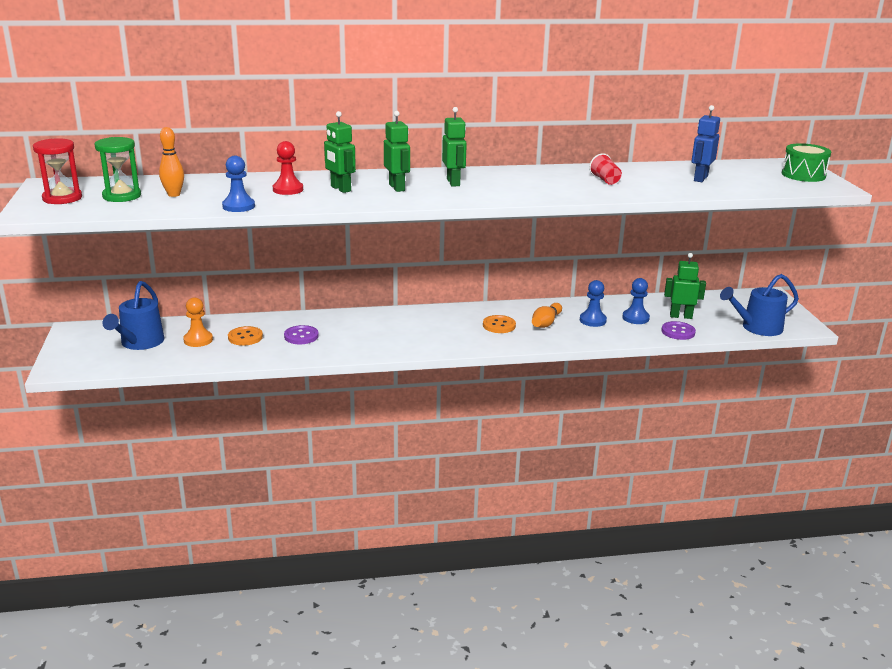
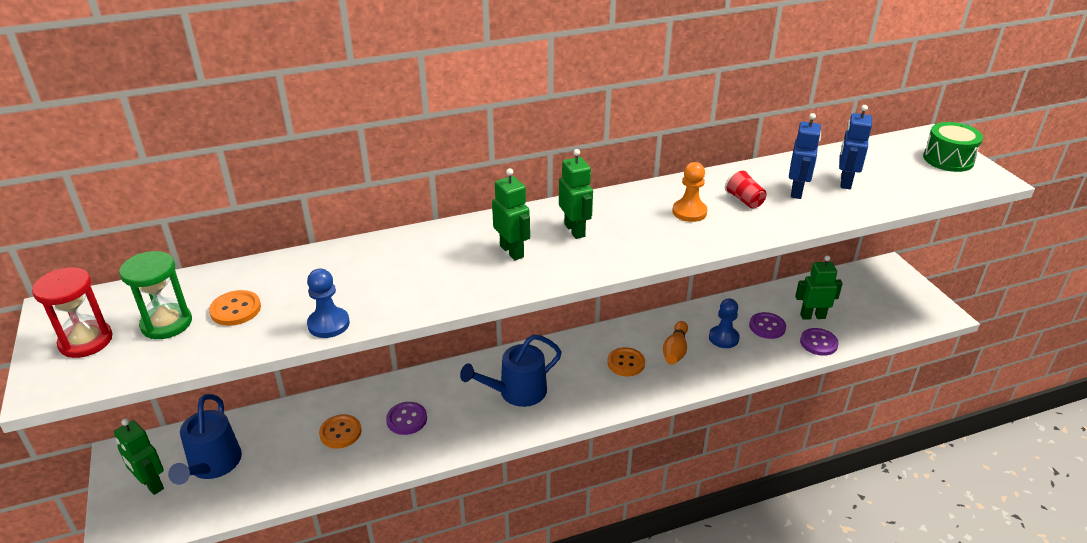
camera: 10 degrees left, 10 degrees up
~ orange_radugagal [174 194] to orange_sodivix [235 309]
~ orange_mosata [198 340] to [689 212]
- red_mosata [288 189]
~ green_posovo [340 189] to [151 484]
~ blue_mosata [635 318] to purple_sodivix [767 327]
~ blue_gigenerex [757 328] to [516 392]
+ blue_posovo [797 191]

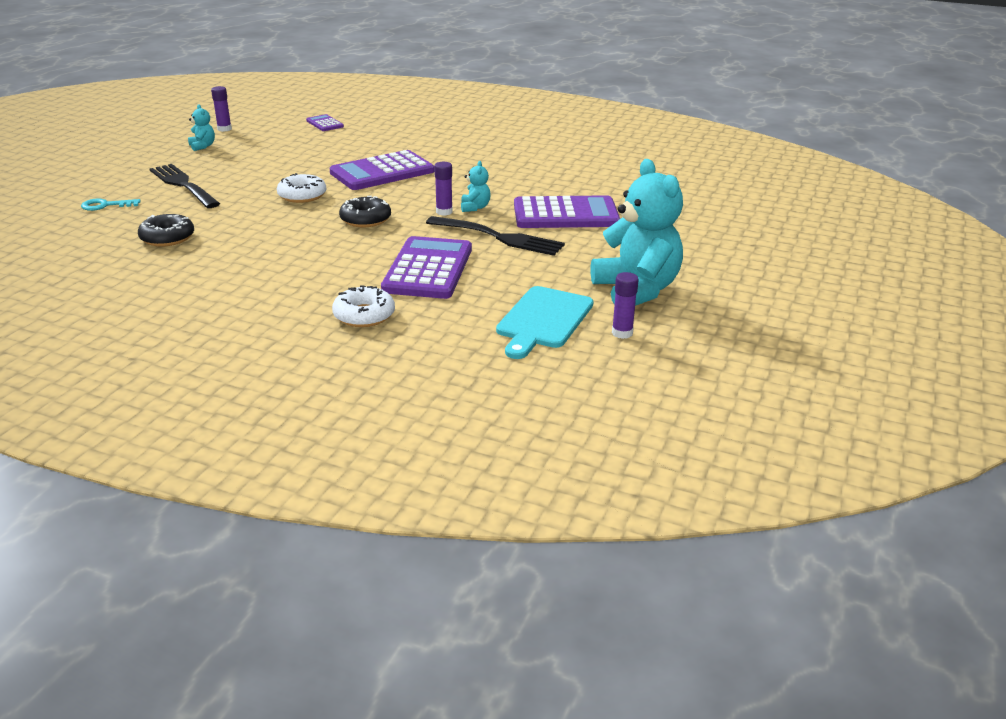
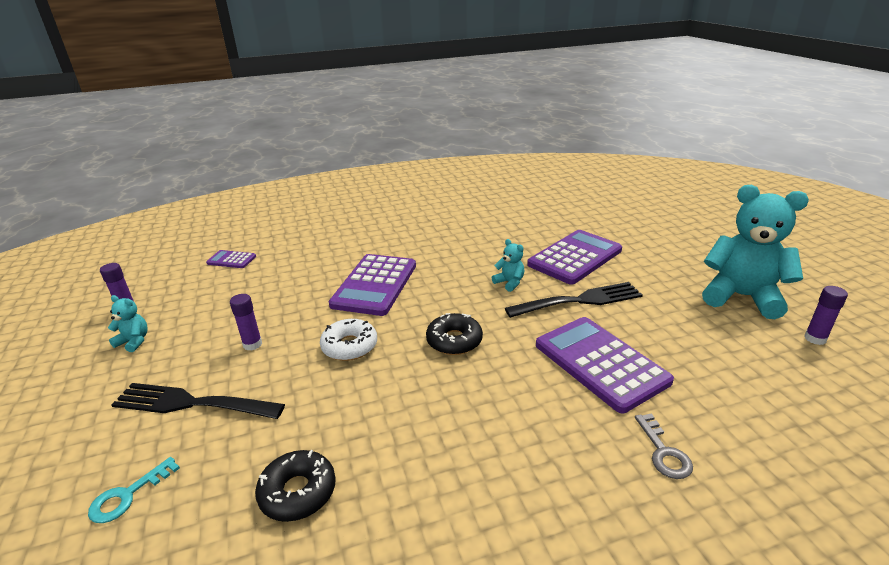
camera: 40 degrees left, 0 degrees up
~ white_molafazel [364 315] to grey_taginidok [663 452]
~ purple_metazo [444 212] to [252 344]
- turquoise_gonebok [543 320]

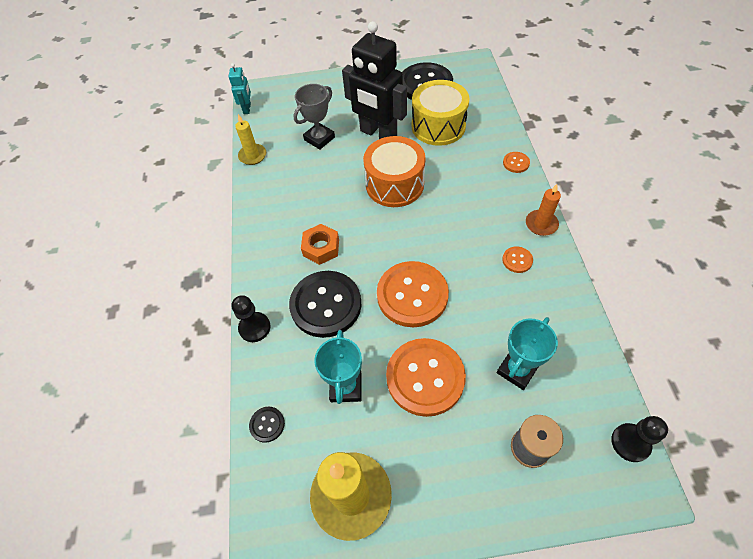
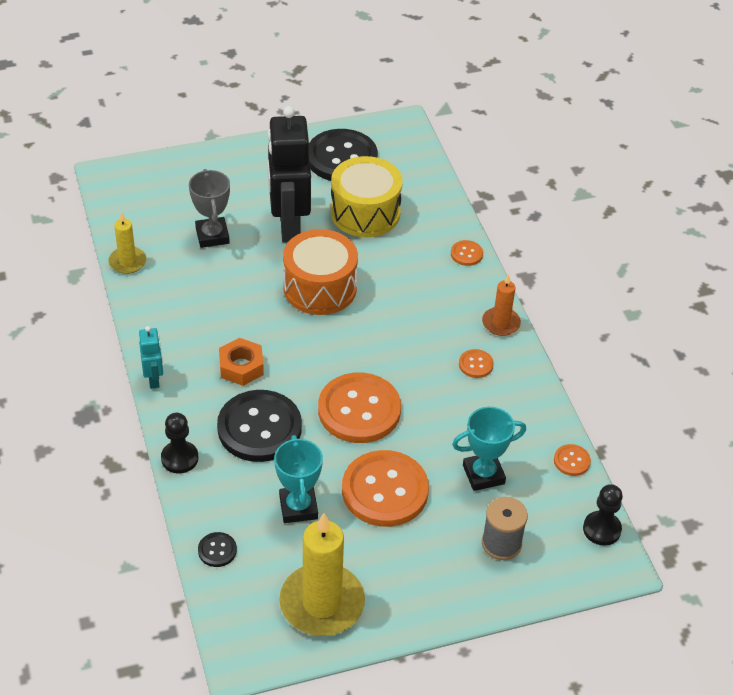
camera: 15 degrees left, 10 degrees down
~ turquoise_posovo [247 109] to [154 379]
~ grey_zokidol [319 138] = [212 236] 45 degrees counterclockwise
~ black_posovo [378 134] = [289 226] 60 degrees clockwise
~ turquoise_zokidol [517 370] = [483 474] 45 degrees clockwise
+ orange_sodivix [571 461]

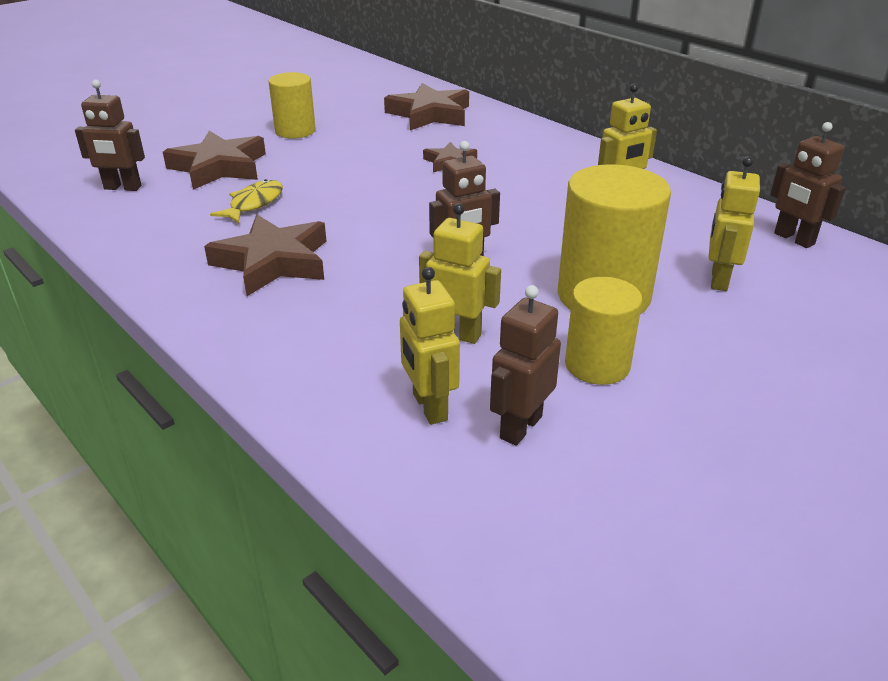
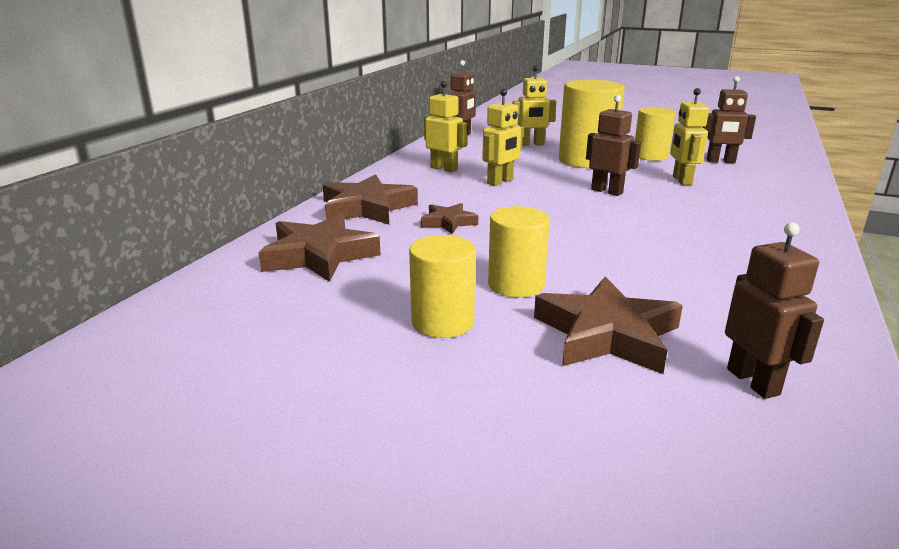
camera: 115 degrees left, 10 degrees down
~ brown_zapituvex [273 262] to [367 208]
- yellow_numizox [254 204]
~ yellow_posovo [429 407] to [500 181]
+ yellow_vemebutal [516 285]

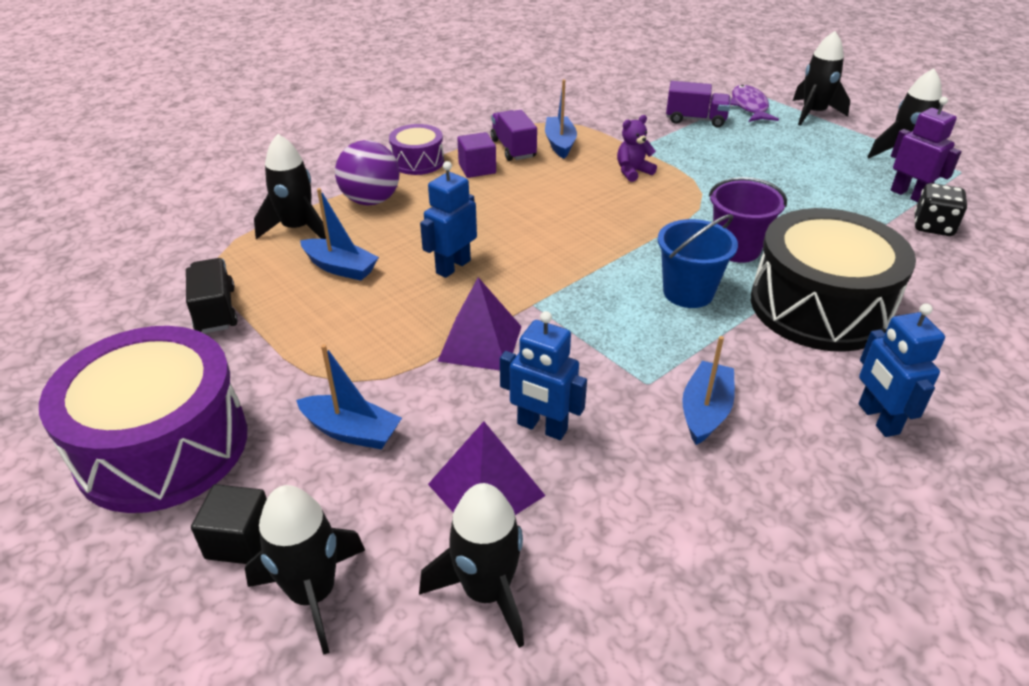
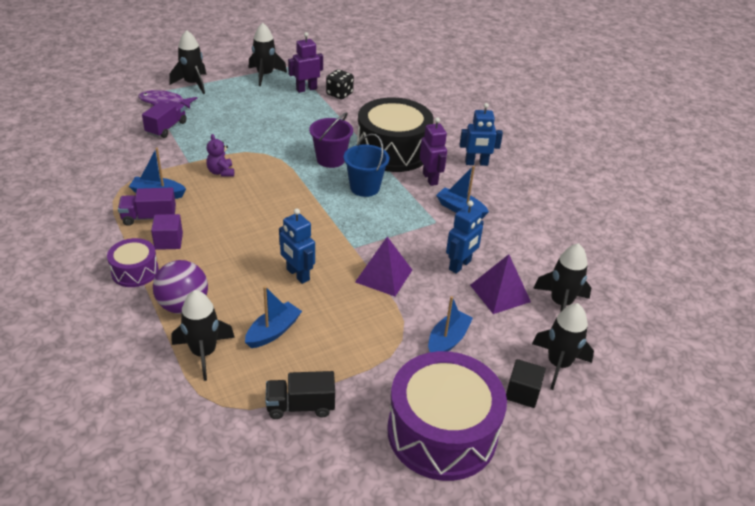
camera: 80 degrees left, 0 degrees up
+ purple_posovo [430 178]

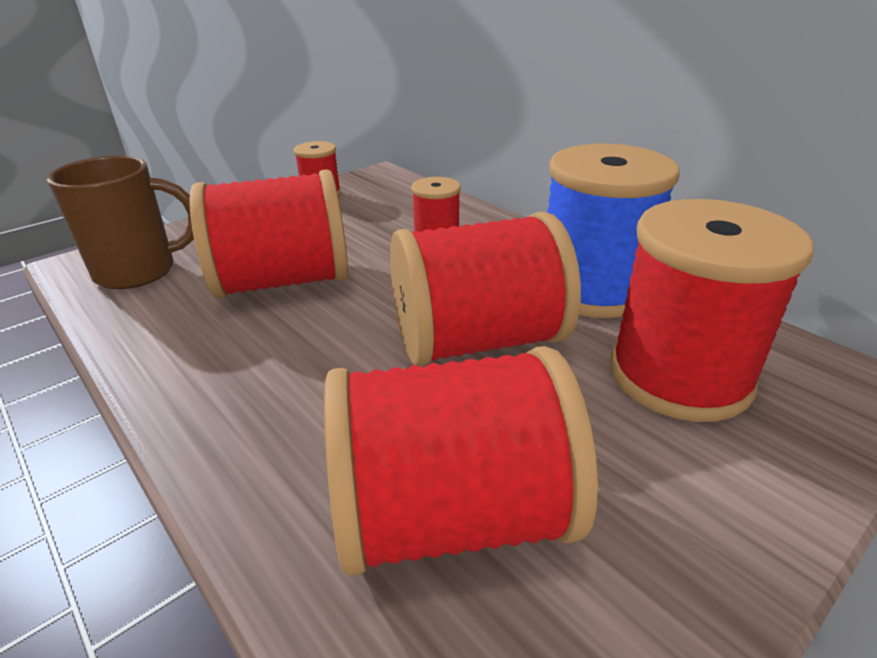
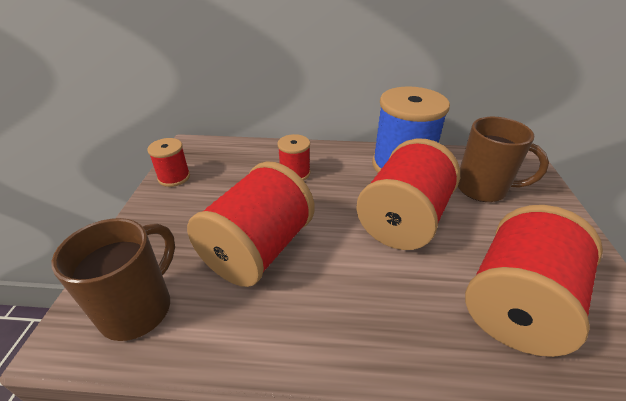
camera: 45 degrees left, 5 degrees up
~ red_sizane [679 375] to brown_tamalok [483 189]

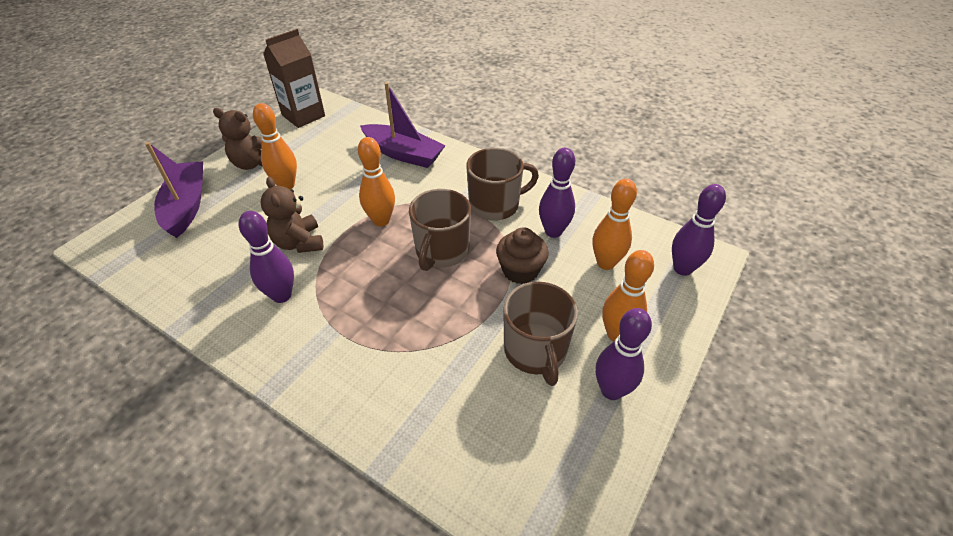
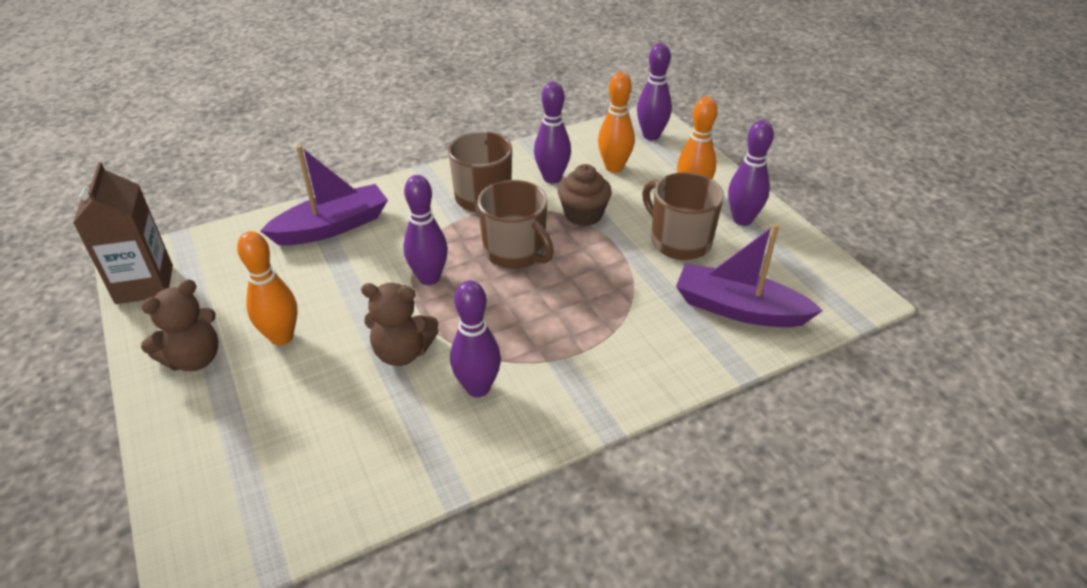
camera: 60 degrees left, 5 degrees down
~ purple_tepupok [187 205] to [738 309]
~ orange_radugagal [381 220] to purple_radugagal [429 278]
~ brown_tamalok [535 351] = [679 241] 150 degrees counterclockwise

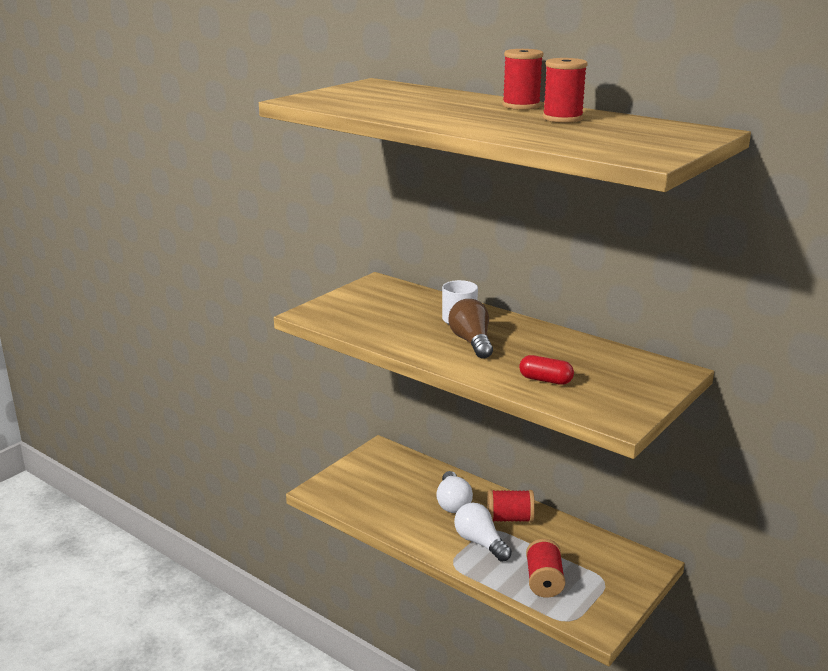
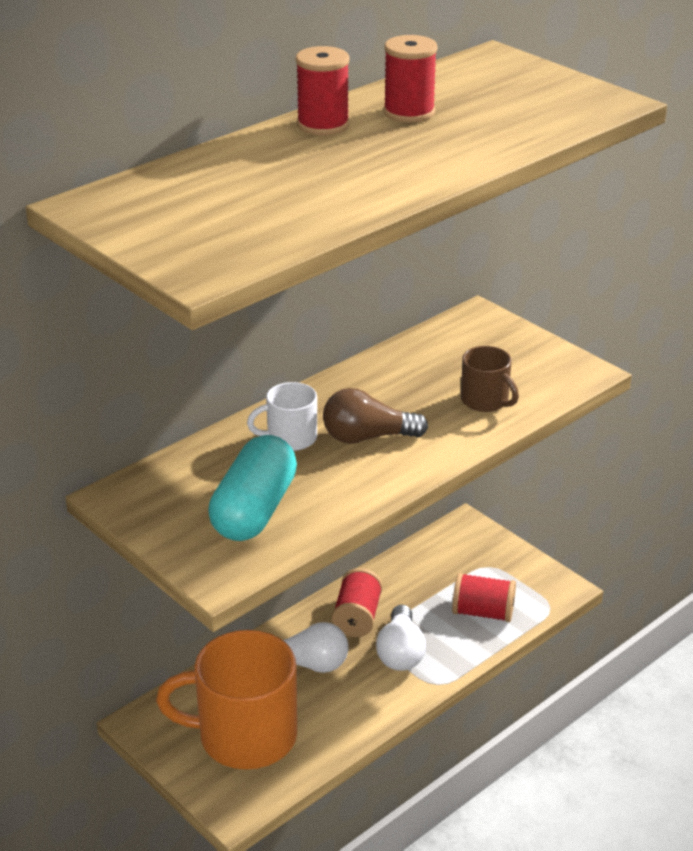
camera: 80 degrees left, 10 degrees up
~ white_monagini [480 542] = [400 652] 60 degrees counterclockwise
~ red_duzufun [545 380] to brown_tamalok [485 401]
+ orange_tamalok [244 736]
+ turquoise_duzufun [254 510]

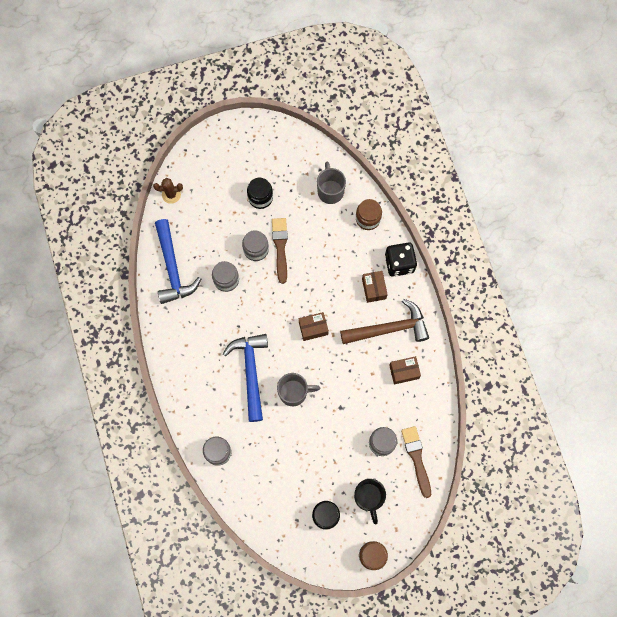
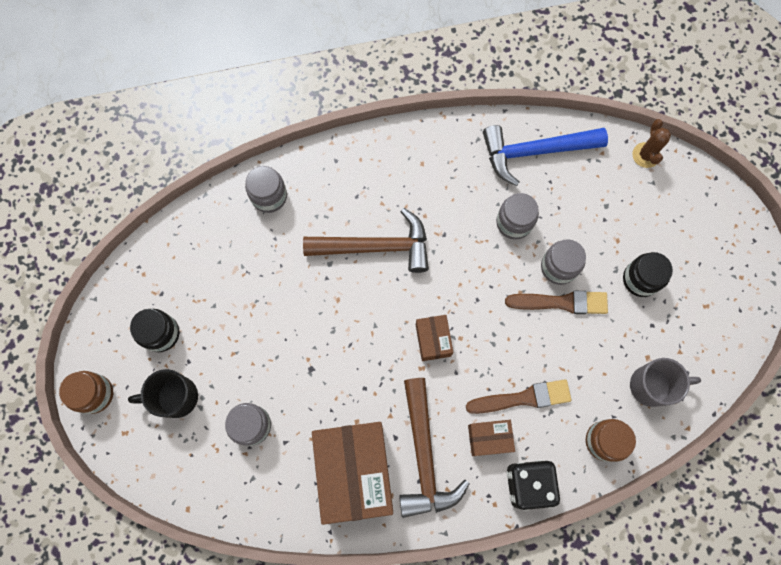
camera: 95 degrees right, 0 degrees up
~ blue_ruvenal [251 372] to brown_ruvenal [375 247]
- grey_tamalok [294 392]
~ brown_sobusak [404 372] = [354 471] x2.13
~ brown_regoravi [416 458] to [523 398]

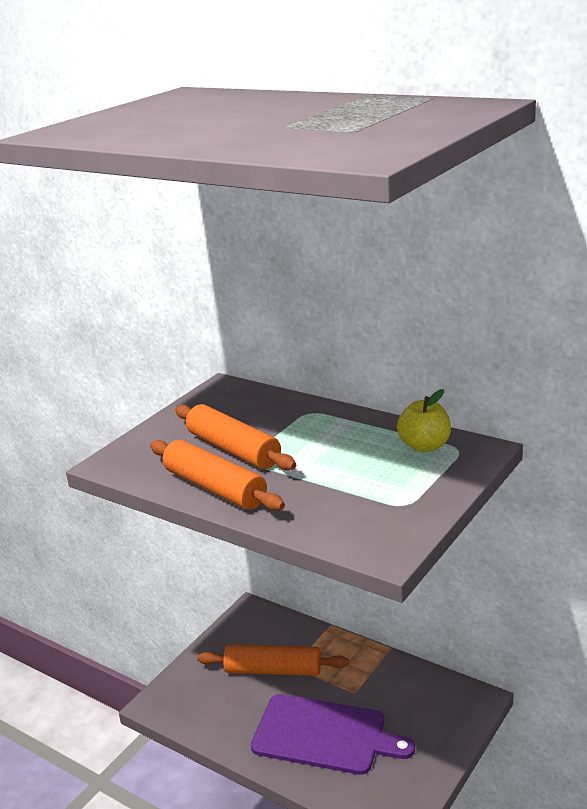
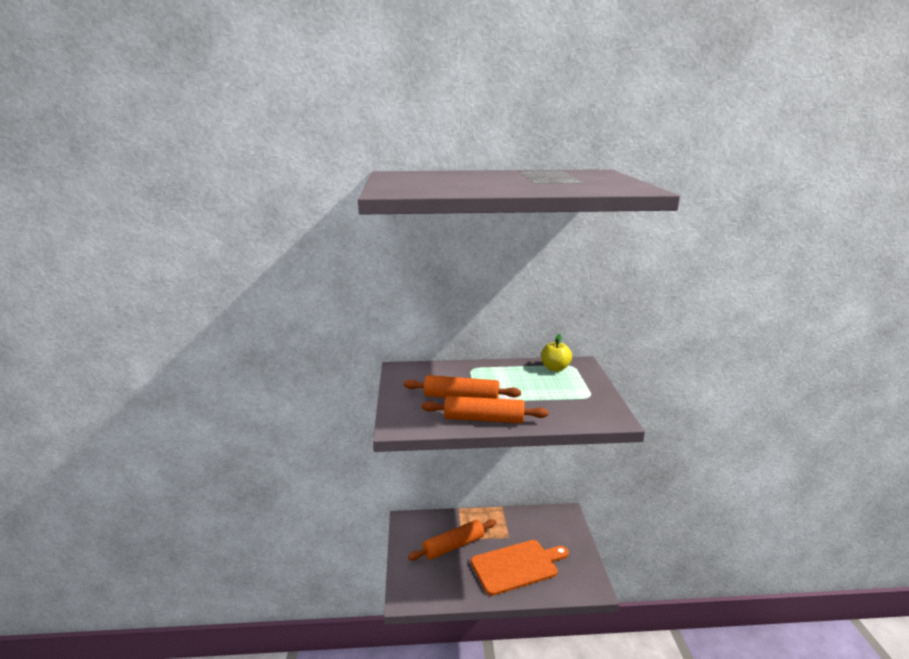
camera: 40 degrees left, 5 degrees down
~ purple_gonebok [324 735] to orange_gonebok [517 566]

